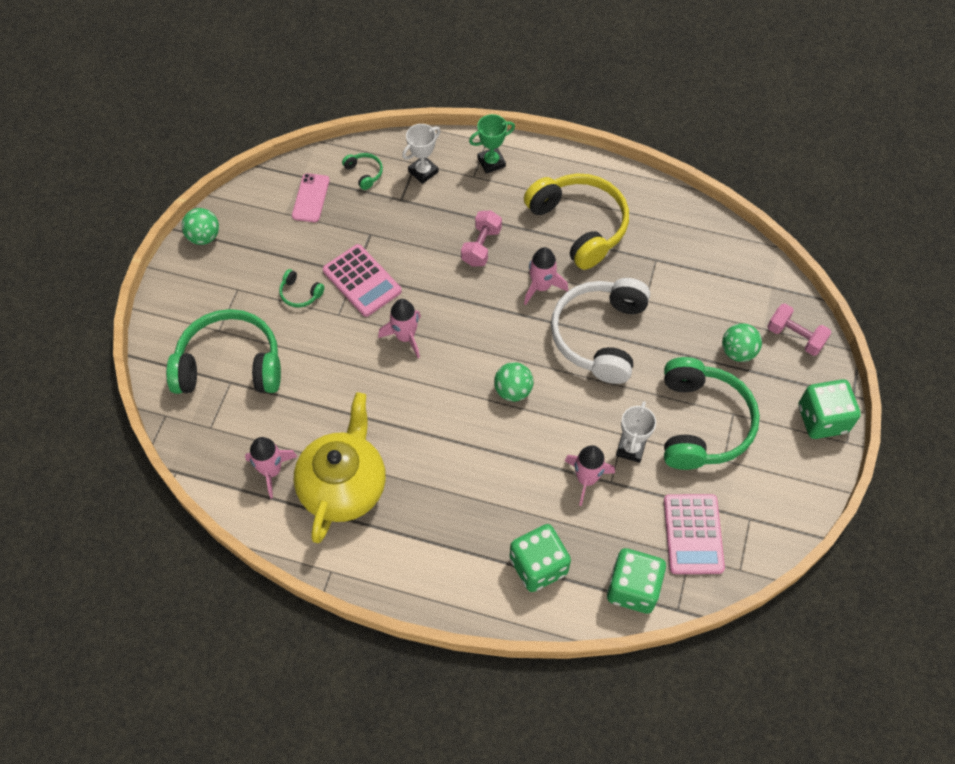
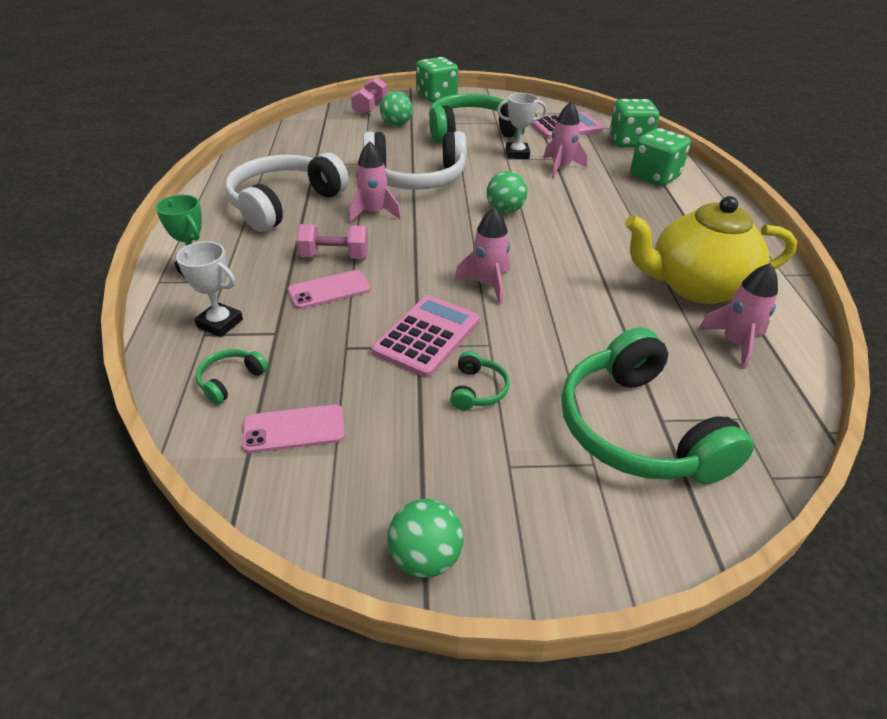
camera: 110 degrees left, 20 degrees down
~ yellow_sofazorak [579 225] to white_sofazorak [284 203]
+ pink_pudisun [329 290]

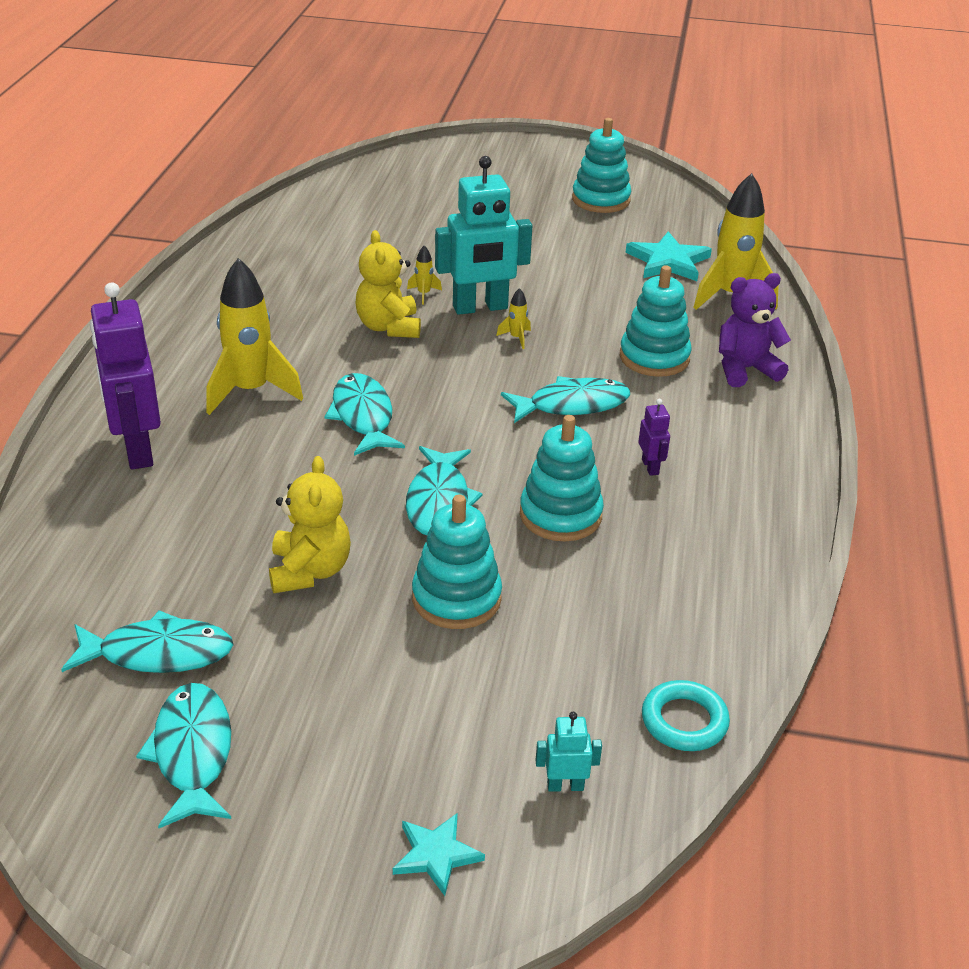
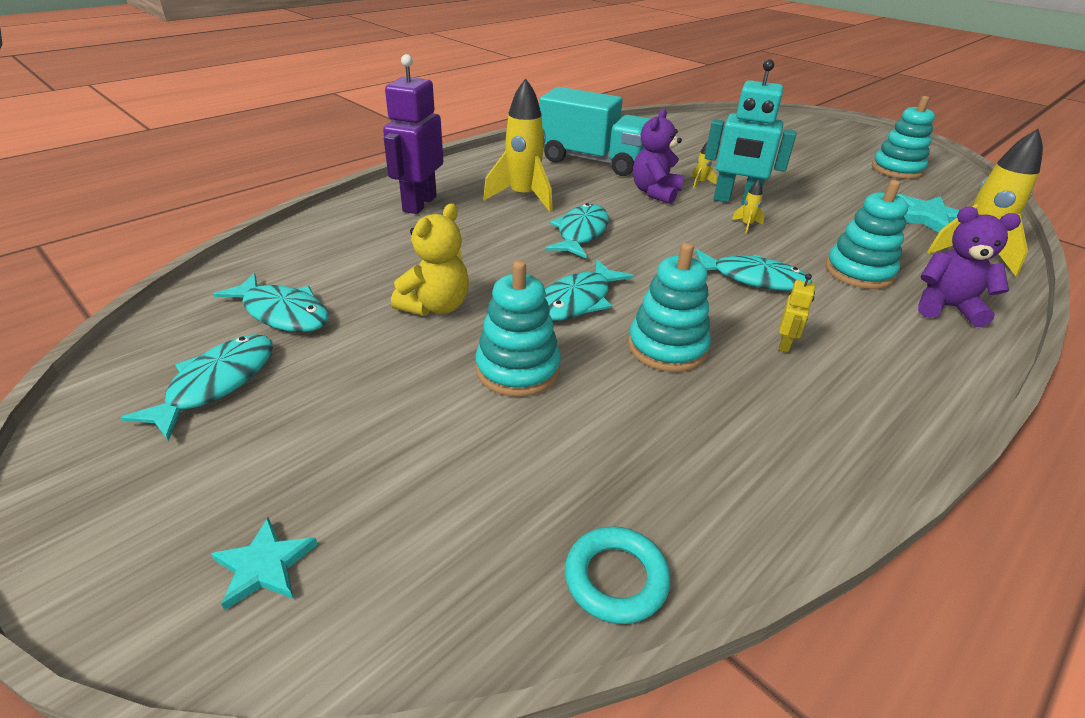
camera: 35 degrees right, 0 degrees up
~ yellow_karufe [389 327] to purple_karufe [655 193]
- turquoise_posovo [565 786]
~ purple_posovo [650 467] to yellow_posovo [785 344]
+ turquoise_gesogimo [593 161]

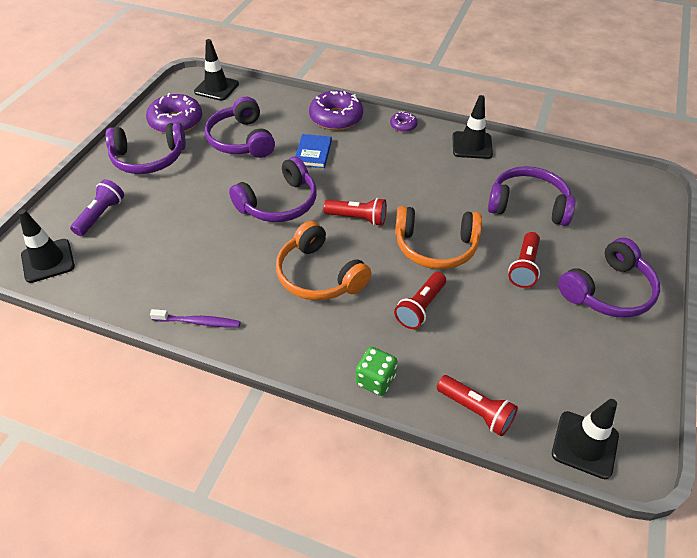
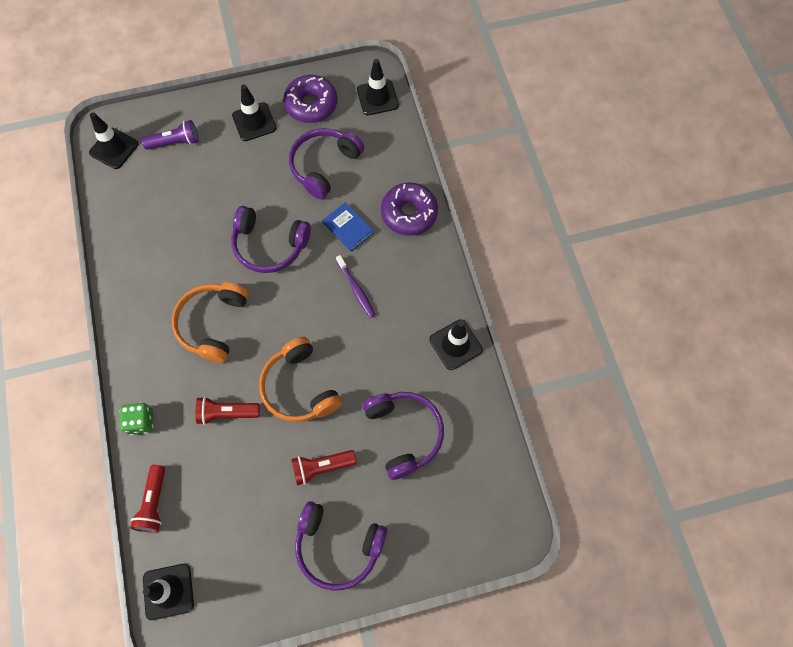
camera: 55 degrees right, 20 degrees up
~ purple_sofazorak [148 158] to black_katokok [254 122]
~ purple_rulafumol [198 322] to [356 289]
~ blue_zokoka [313 153] = [348 228] 75 degrees clockwise
- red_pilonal [357 218]
- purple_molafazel [403 126]

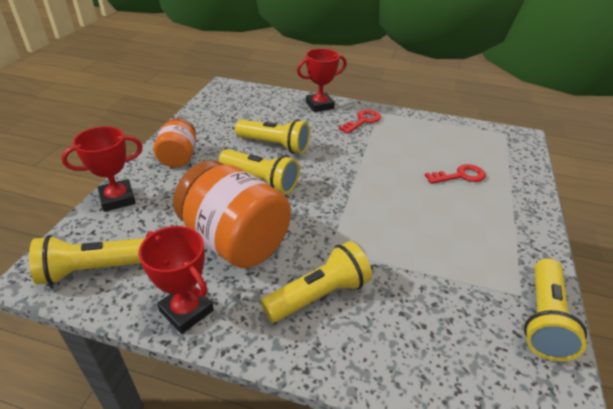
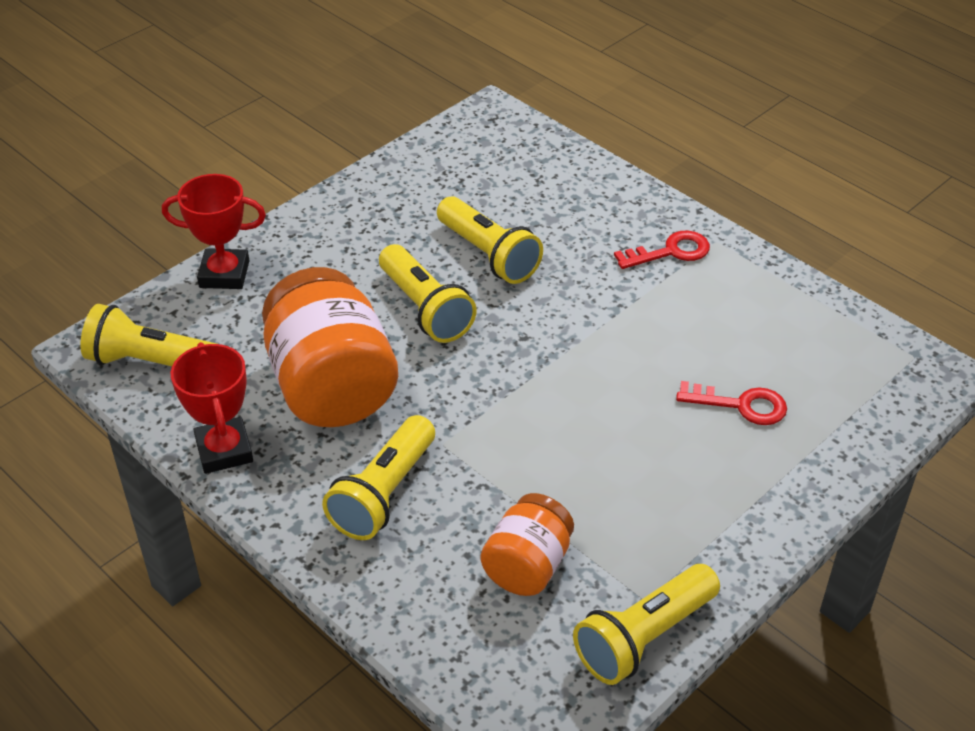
camera: 30 degrees right, 5 degrees up
~ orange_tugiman [178 157] to [527 566]
~ yellow_pilonal [319 295] = [384 493] 120 degrees clockwise
- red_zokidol [319 105]

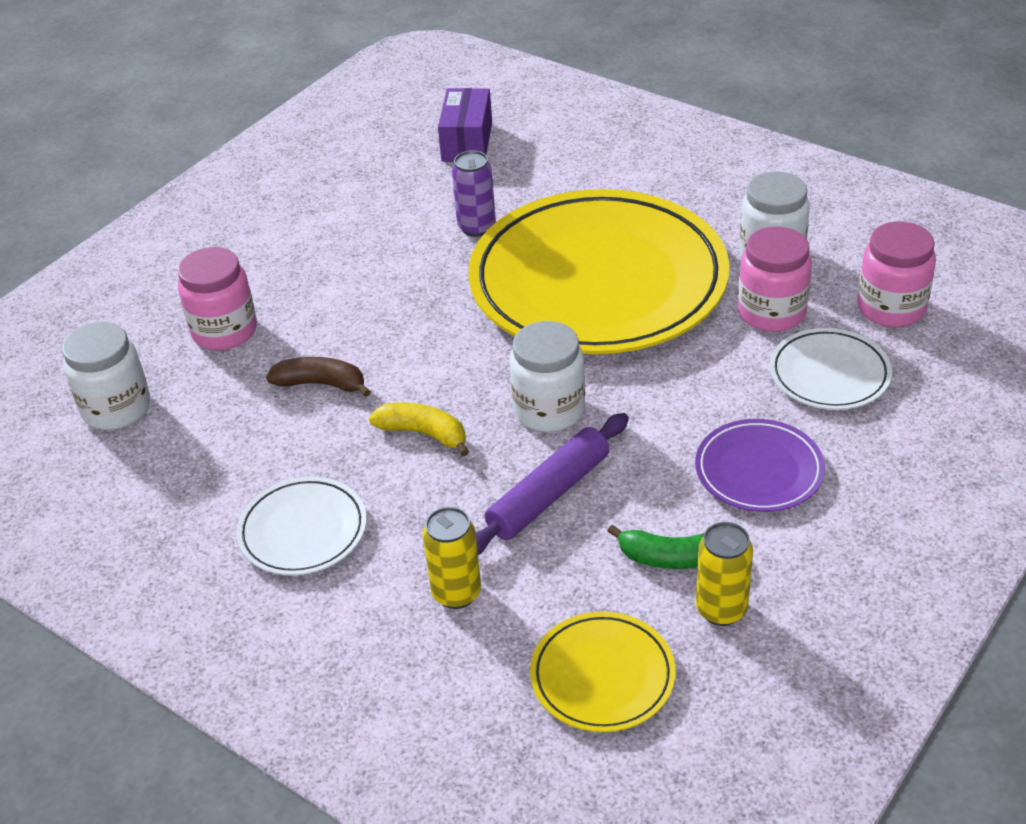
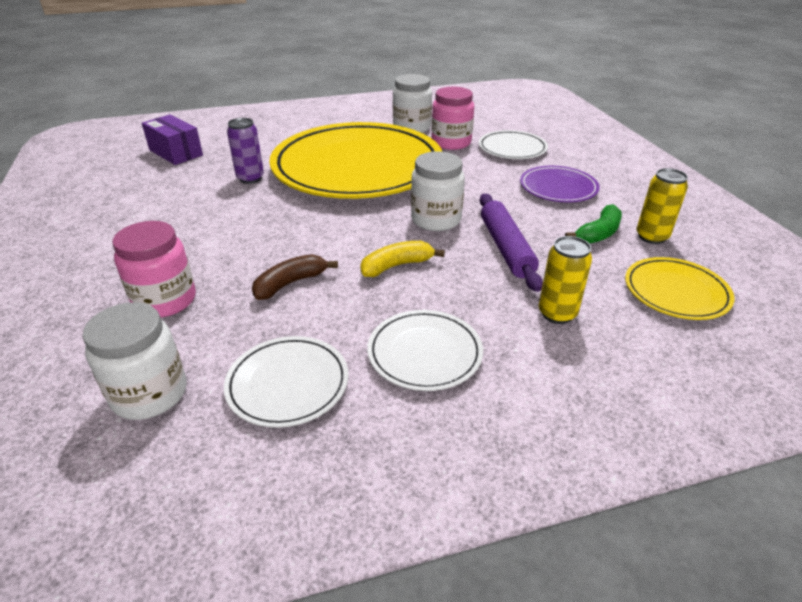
camera: 55 degrees left, 5 degrees down
- pink_tugiman [891 308]
+ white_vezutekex [288 384]

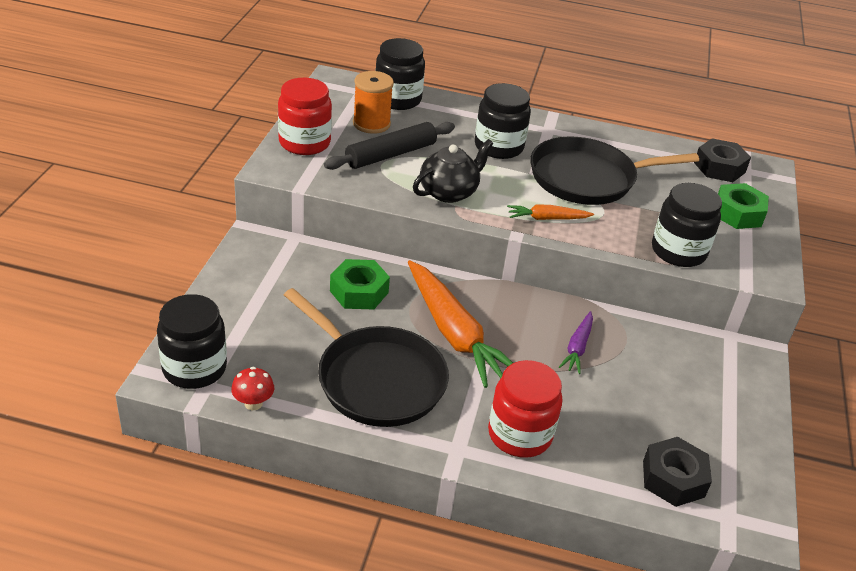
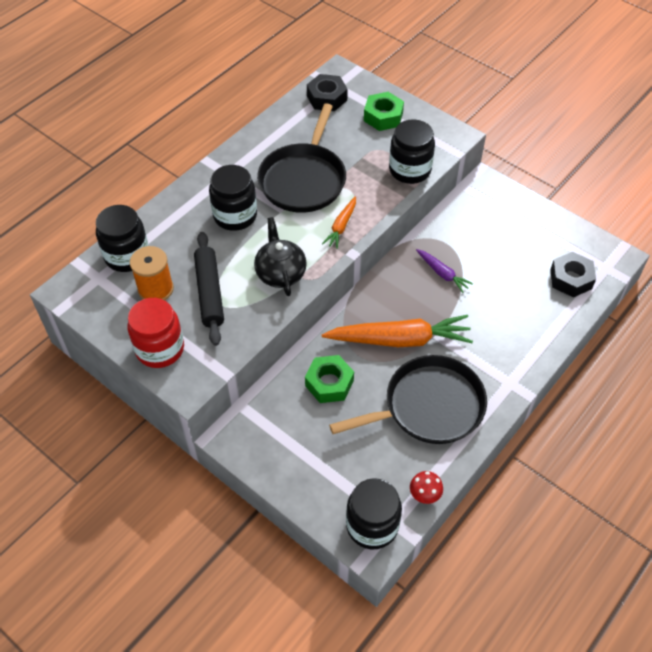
camera: 60 degrees left, 15 degrees up
- red_tugiman [519 434]

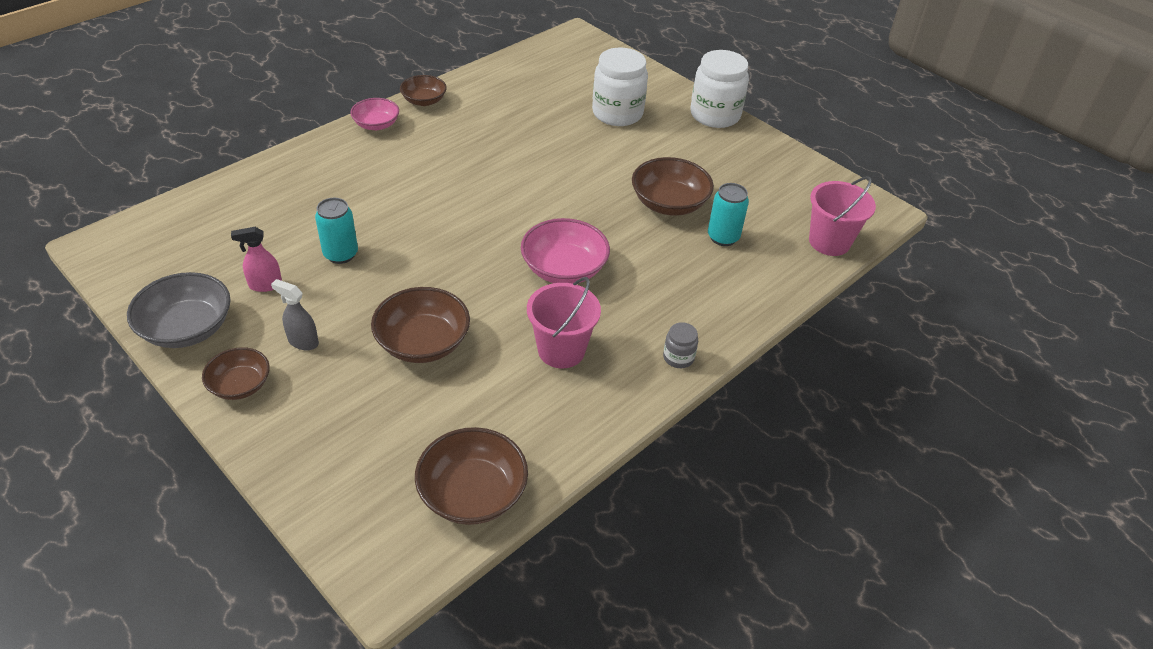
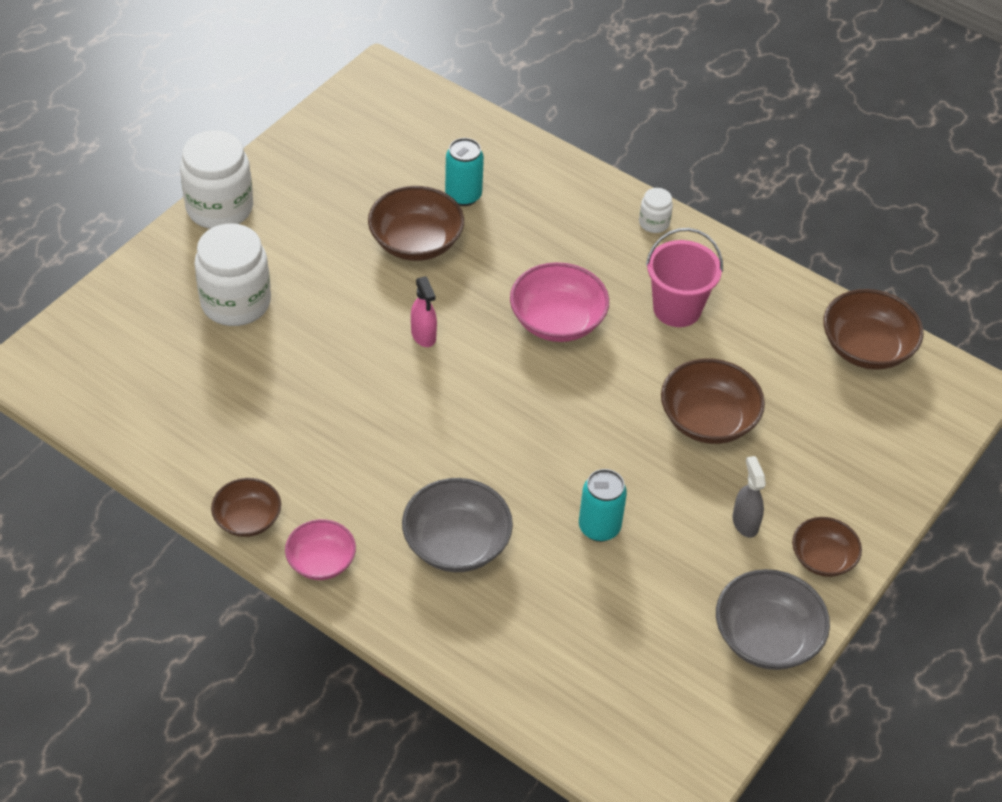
camera: 100 degrees left, 5 degrees up
~ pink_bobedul [265 285] to [423 335]
~ grey_bobedul [303 341] = [745 522] 150 degrees clockwise
~ grey_tugiman [678 357] to white_tugiman [654 223]
- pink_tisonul [829 242]
+ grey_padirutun [456 543]

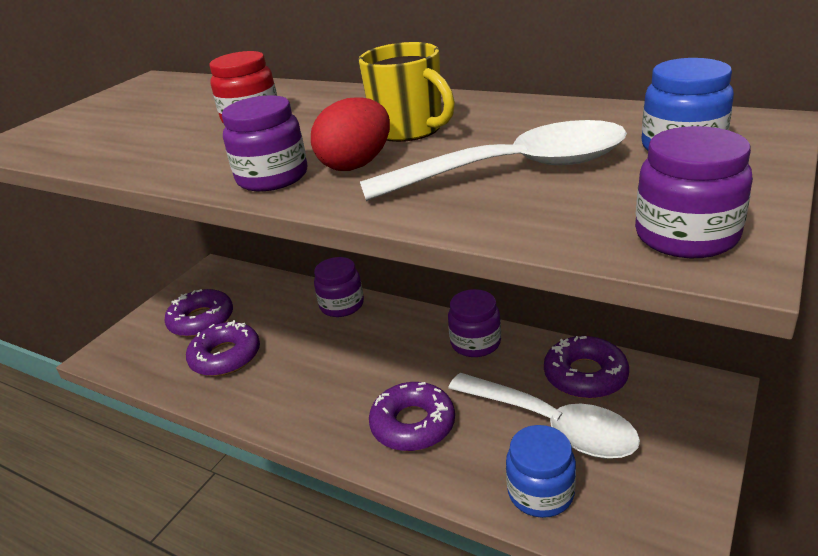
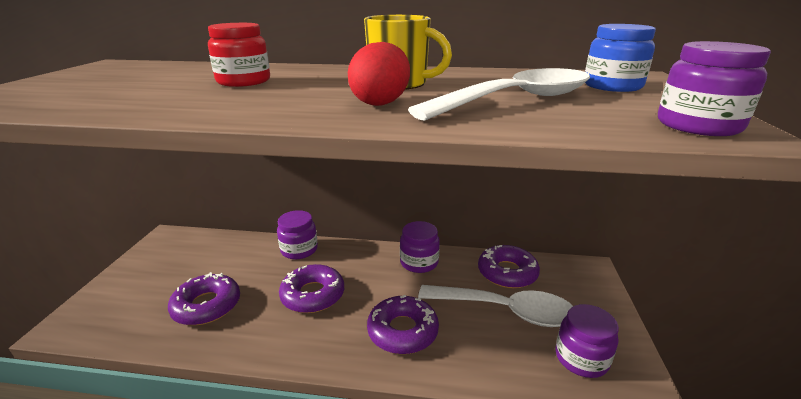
camera: 25 degrees left, 5 degrees down
~ purple_molafazel [201 320] to [313 295]
~ purple_tugiman [272 177] to [581 358]
- blue_tugiman [540 492]

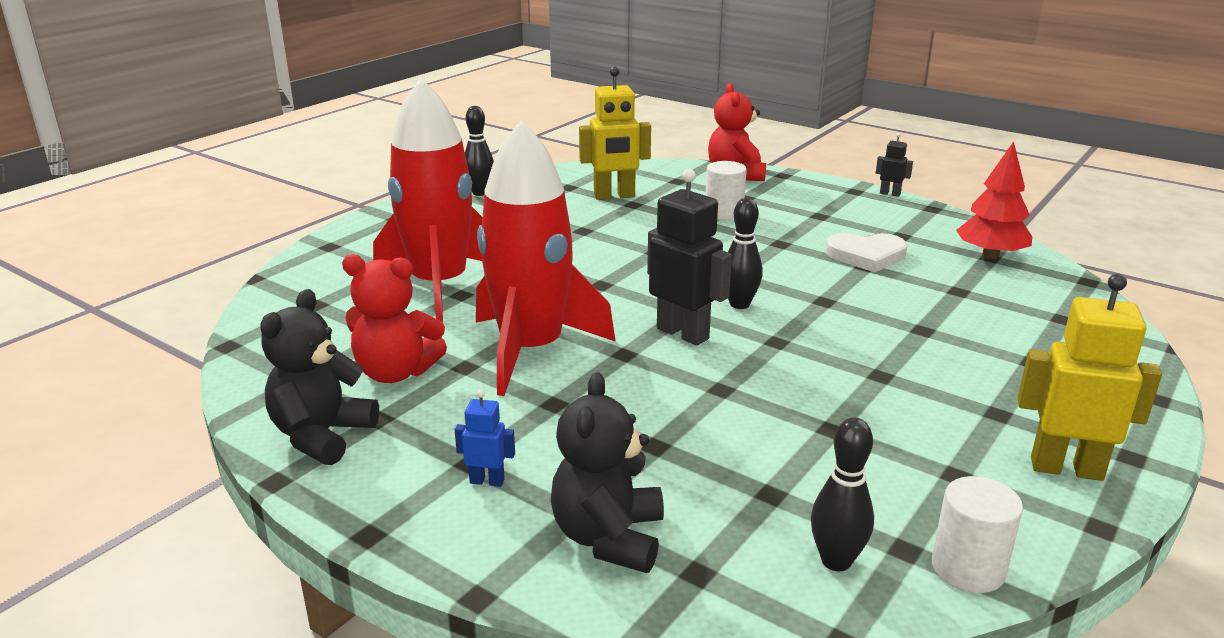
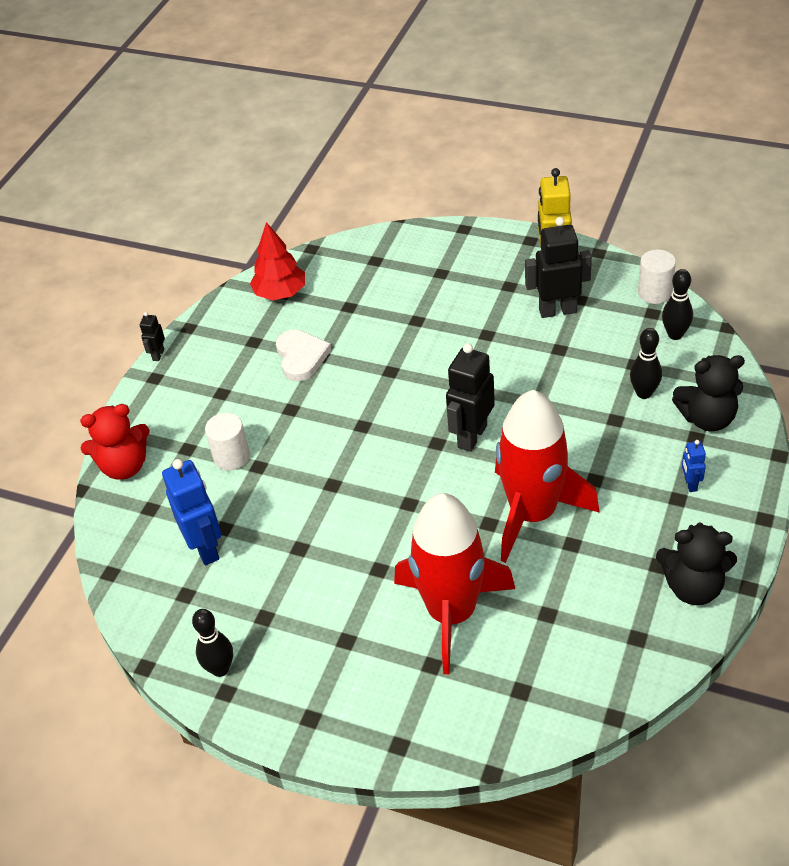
camera: 100 degrees left, 20 degrees up
- red_karufe [396 372]
~ yellow_posovo [614 196] to blue_posovo [206 548]
~ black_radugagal [739 304] to [644 393]
+ black_posovo [557 310]

